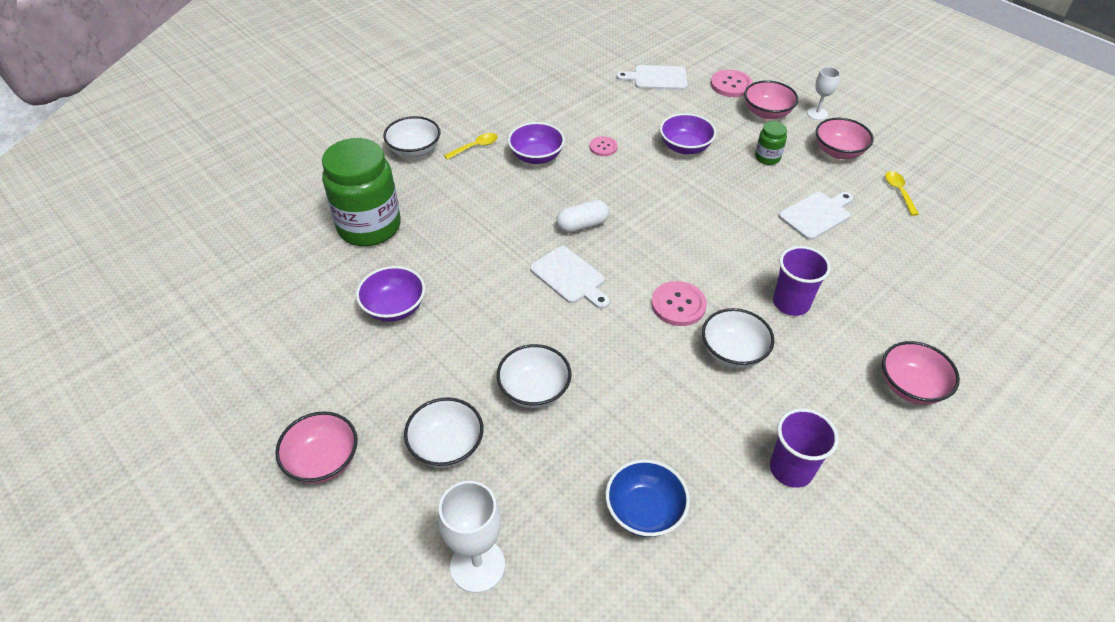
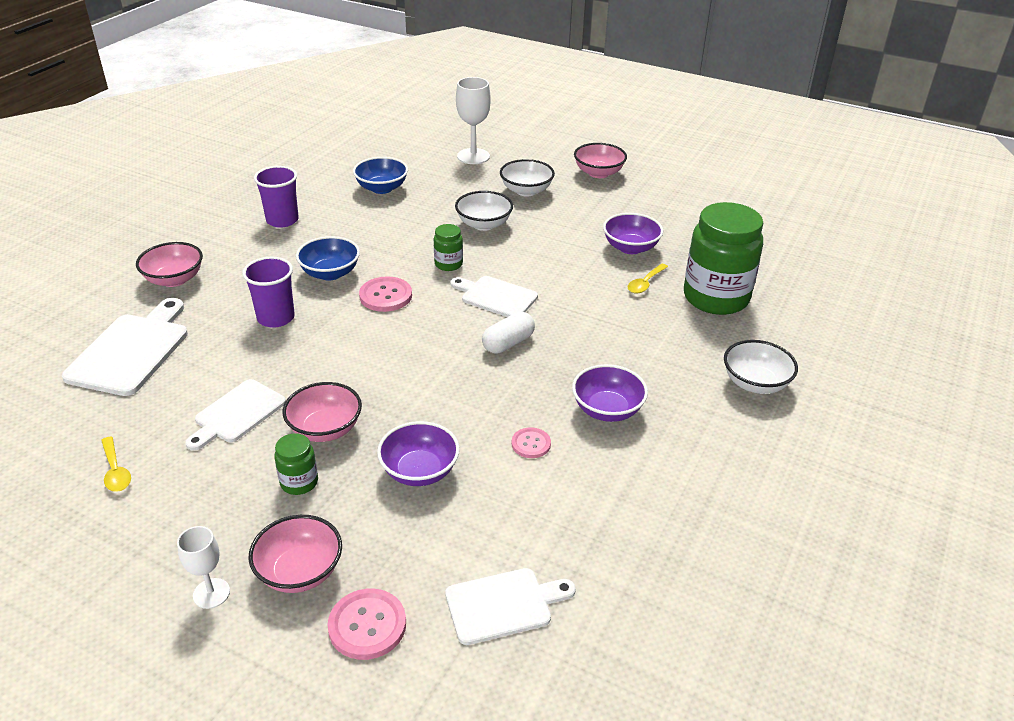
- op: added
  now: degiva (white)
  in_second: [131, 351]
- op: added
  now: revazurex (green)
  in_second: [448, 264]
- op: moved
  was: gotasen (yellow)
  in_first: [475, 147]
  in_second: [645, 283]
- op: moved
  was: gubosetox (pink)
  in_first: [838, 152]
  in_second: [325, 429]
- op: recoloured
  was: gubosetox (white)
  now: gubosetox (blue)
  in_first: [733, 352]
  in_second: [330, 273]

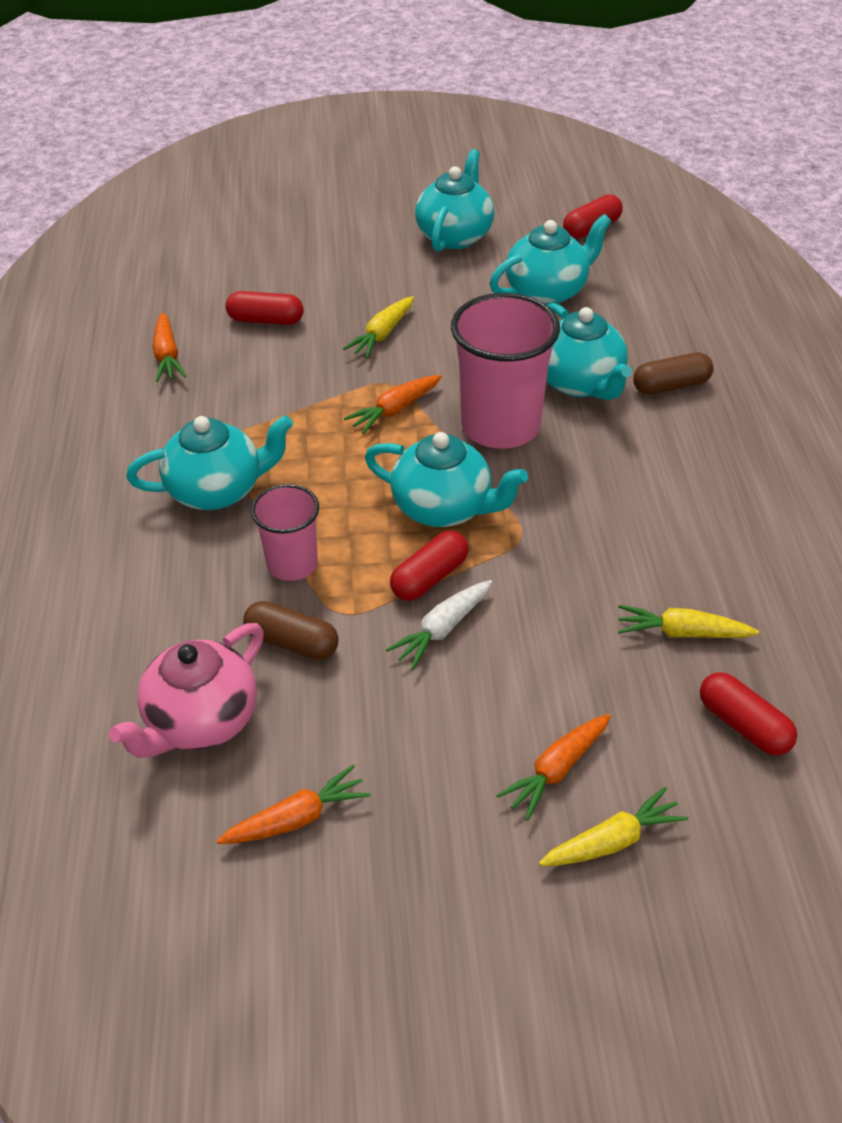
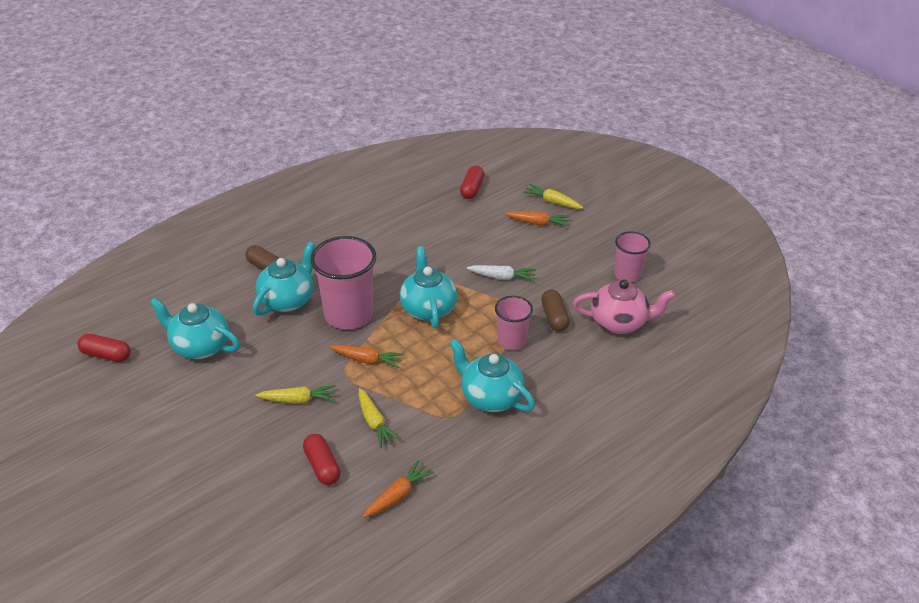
- op: removed
  was: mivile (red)
  in_first: [429, 577]
- op: removed
  was: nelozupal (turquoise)
  in_first: [455, 235]
- op: moved
  was: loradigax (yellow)
  in_first: [682, 632]
  in_second: [374, 422]
- op: replaced
  was: loradigax (orange)
  now: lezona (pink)
  in_first: [297, 818]
  in_second: [627, 275]

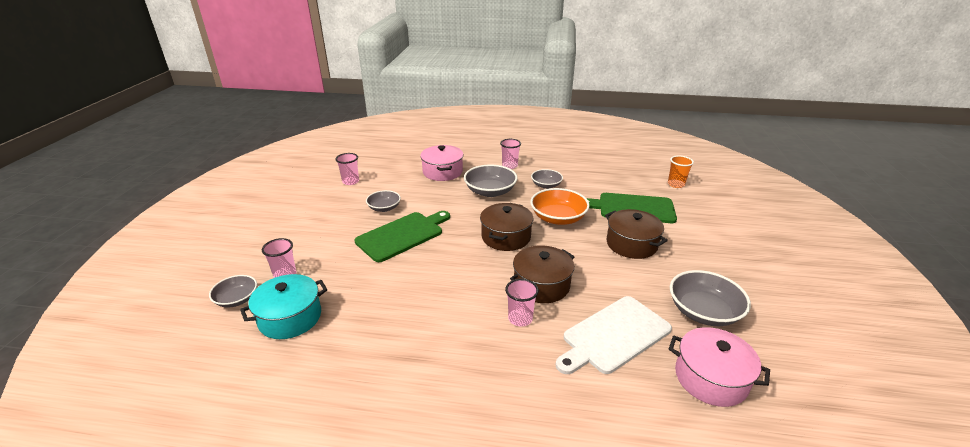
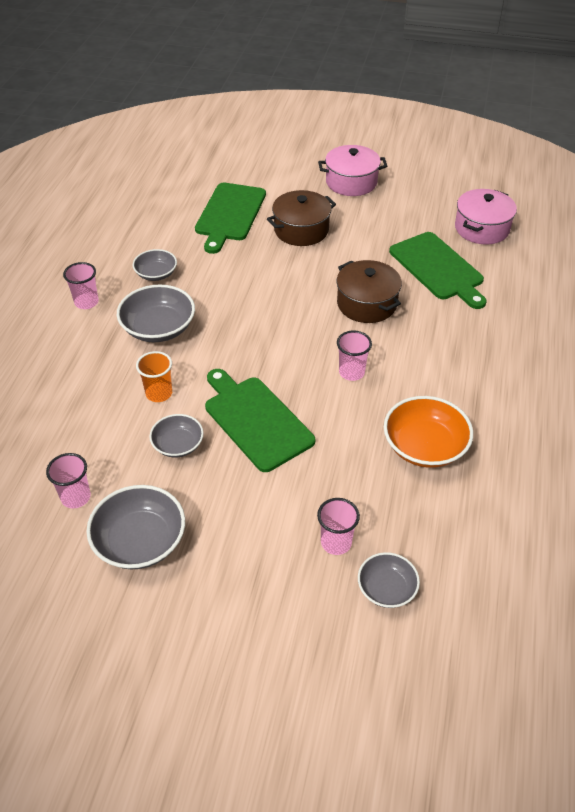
- op: removed
  was: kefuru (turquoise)
  in_first: [290, 318]
- op: removed
  was: kefuru (brown)
  in_first: [506, 237]
- op: moved
  was: kefuru (pink)
  in_first: [442, 172]
  in_second: [351, 182]
- op: moved
  was: lezona (pink)
  in_first: [520, 319]
  in_second: [351, 372]
- op: moved
  was: gubosetox (orange)
  in_first: [558, 218]
  in_second: [424, 446]
- op: moved
  was: lezona (orange)
  in_first: [676, 184]
  in_second: [159, 393]
- op: moved
  was: gubosetox (grey)
  in_first: [703, 311]
  in_second: [140, 541]
- op: recoloured
  was: degiva (white)
  now: degiva (green)
  in_first: [614, 336]
  in_second: [438, 268]

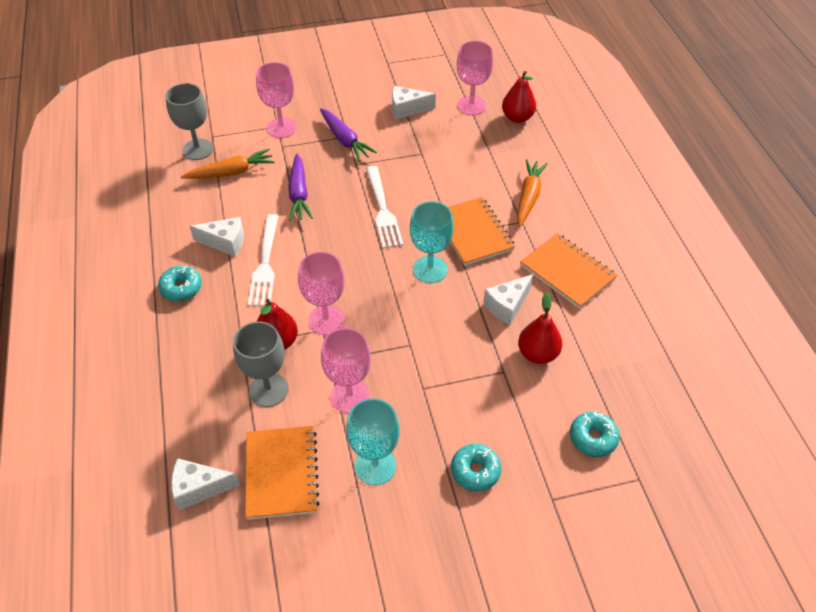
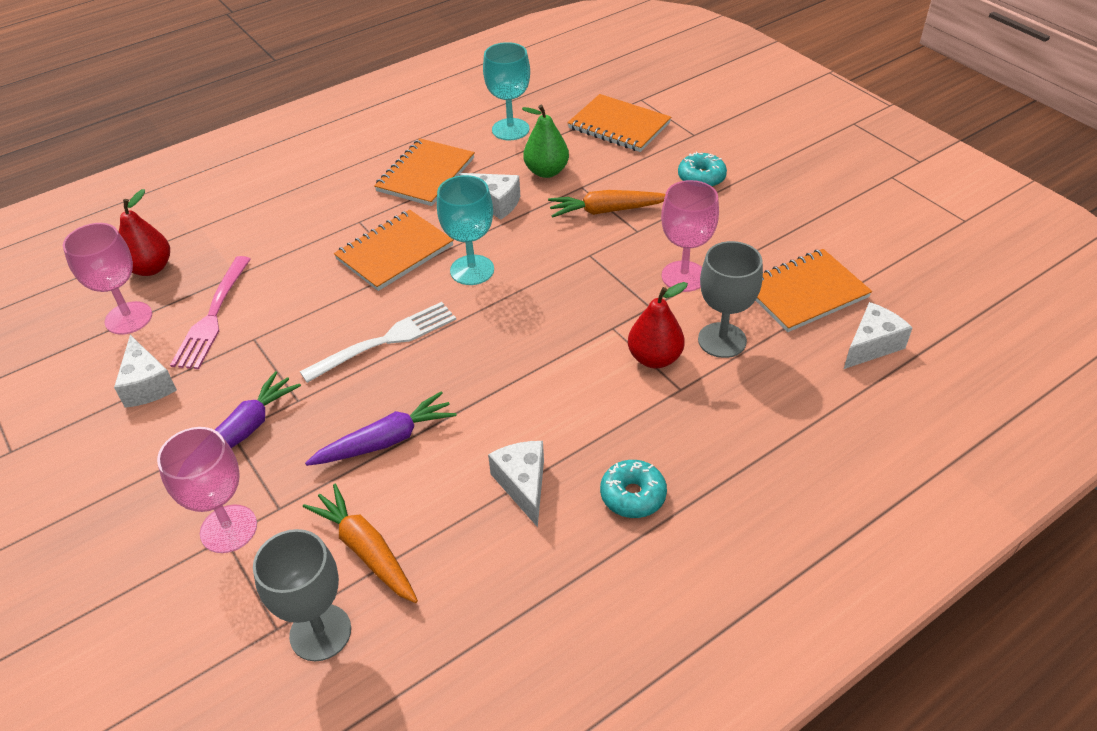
- op: removed
  was: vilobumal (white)
  in_first: [265, 263]
- op: removed
  was: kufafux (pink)
  in_first: [326, 320]
- op: added
  now: vilobumal (pink)
  in_second: [213, 315]
- op: moved
  was: kufafux (turquoise)
  in_first: [375, 466]
  in_second: [510, 129]
- op: moved
  was: loradigax (orange)
  in_first: [528, 197]
  in_second: [606, 211]
- op: replaced
  was: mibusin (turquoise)
  now: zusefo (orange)
  in_first: [593, 438]
  in_second: [619, 126]
- op: recoloured
  was: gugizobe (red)
  now: gugizobe (green)
  in_first: [537, 354]
  in_second: [546, 171]
- op: turned
  was: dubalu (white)
  in_first: [199, 488]
  in_second: [871, 345]
  clockwise: -105

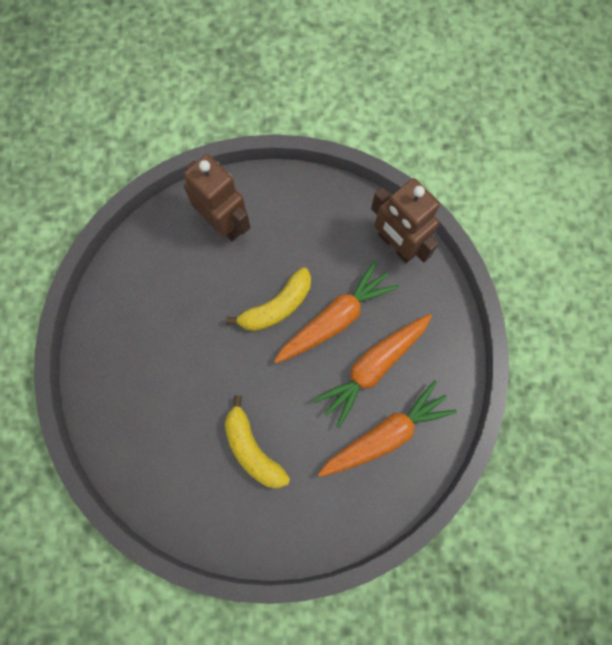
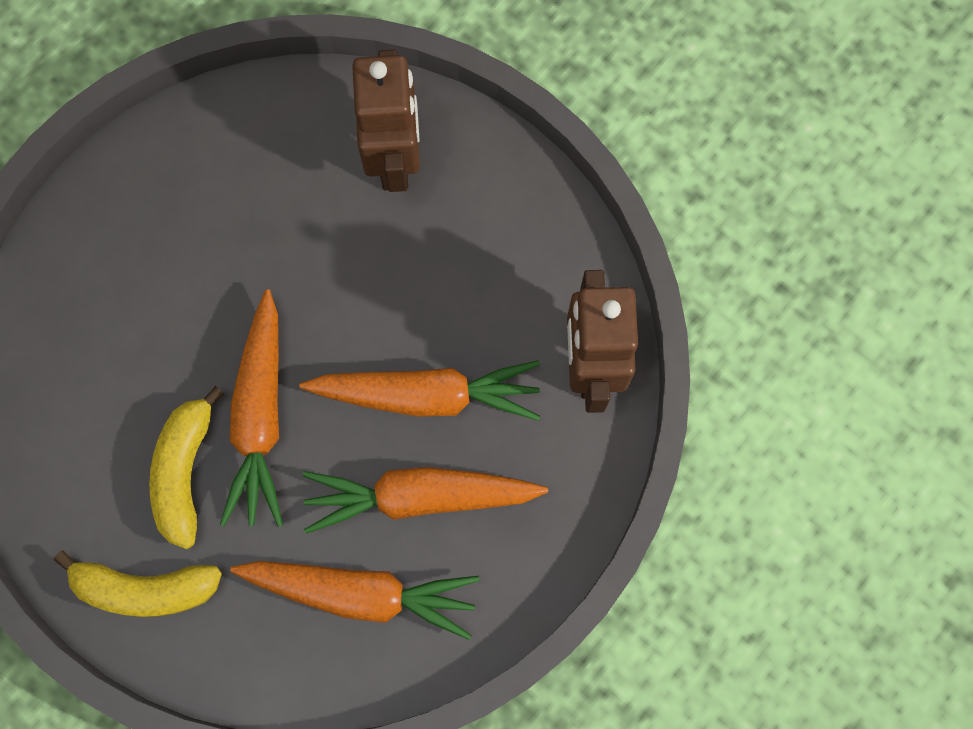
- op: added
  now: loradigax (orange)
  in_second: [260, 417]
- op: moved
  was: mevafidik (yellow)
  in_first: [276, 307]
  in_second: [144, 589]

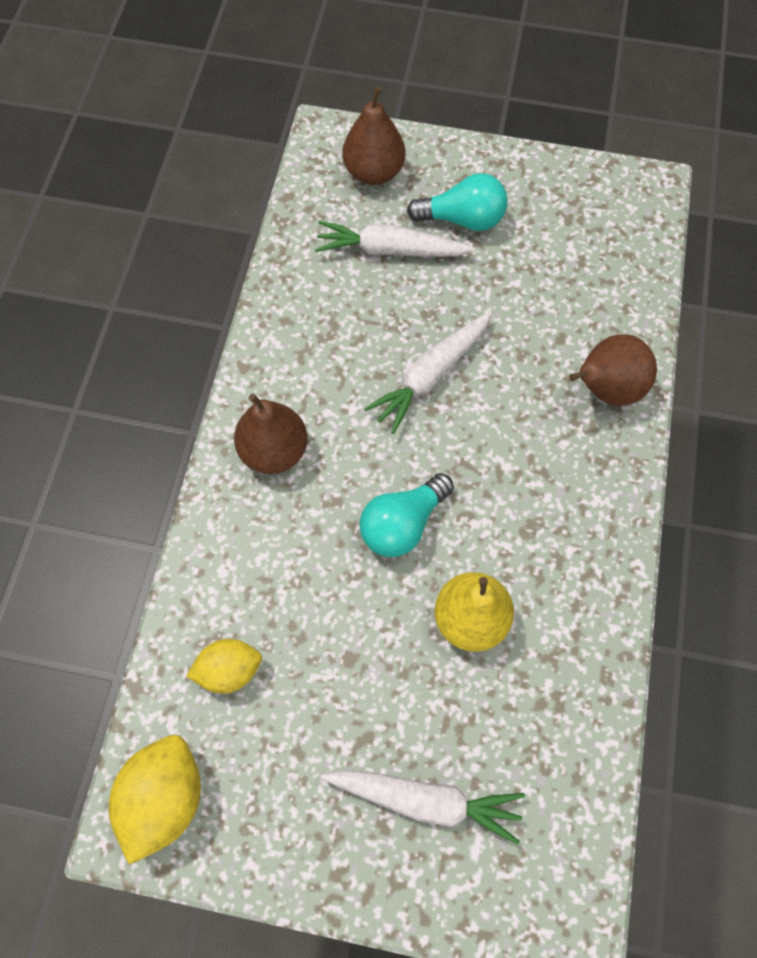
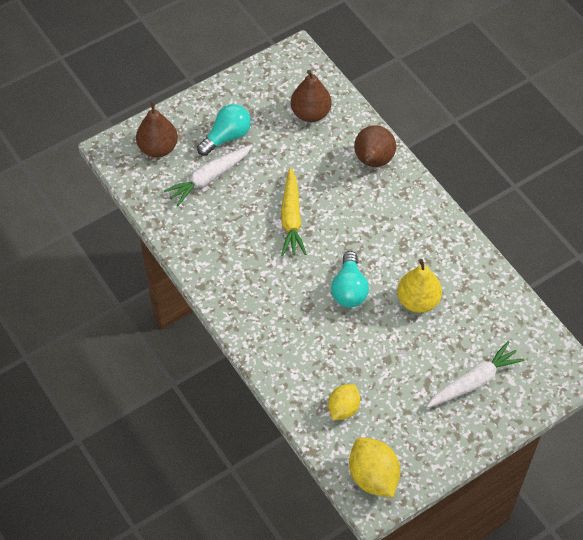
- op: moved
  was: gugizobe (brown)
  in_first: [274, 451]
  in_second: [310, 113]
- op: recoloured
  was: loradigax (white)
  now: loradigax (yellow)
  in_first: [431, 375]
  in_second: [291, 218]

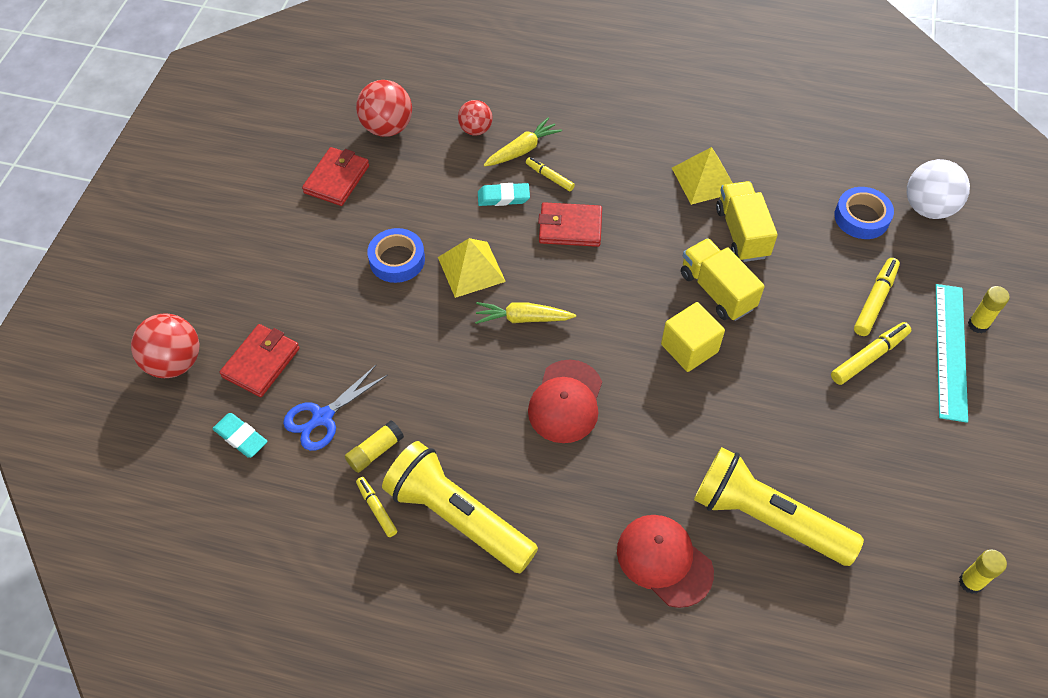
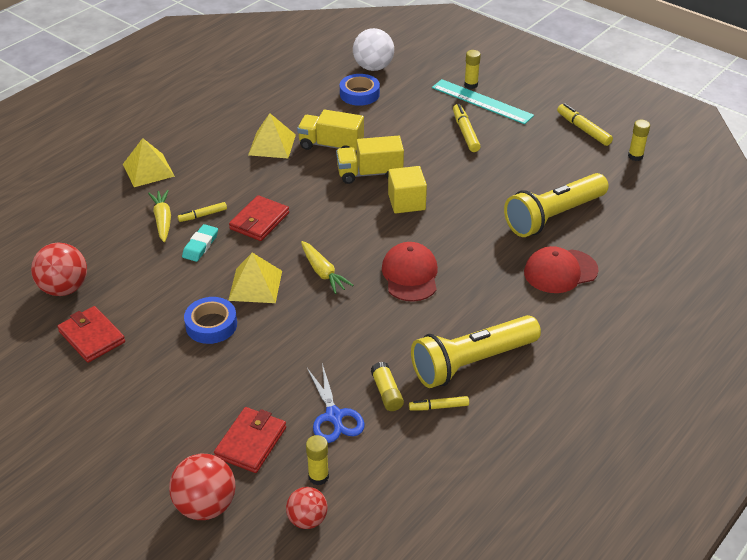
- op: added
  now: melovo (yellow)
  in_second: [148, 170]
- op: moved
  was: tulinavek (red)
  in_first: [475, 130]
  in_second: [307, 519]
- op: moved
  was: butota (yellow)
  in_first: [875, 301]
  in_second: [583, 129]
- op: replaced
  was: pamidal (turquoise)
  now: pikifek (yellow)
  in_first: [241, 437]
  in_second: [318, 476]
- op: turned
  was: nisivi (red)
  in_first: [261, 362]
  in_second: [251, 442]
  clockwise: 60
- op: turned
  was: loradigax (yellow)
  in_first: [523, 318]
  in_second: [323, 272]
  clockwise: -60
- op: turned
  was: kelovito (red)
  in_first: [566, 401]
  in_second: [410, 275]
  clockwise: -135

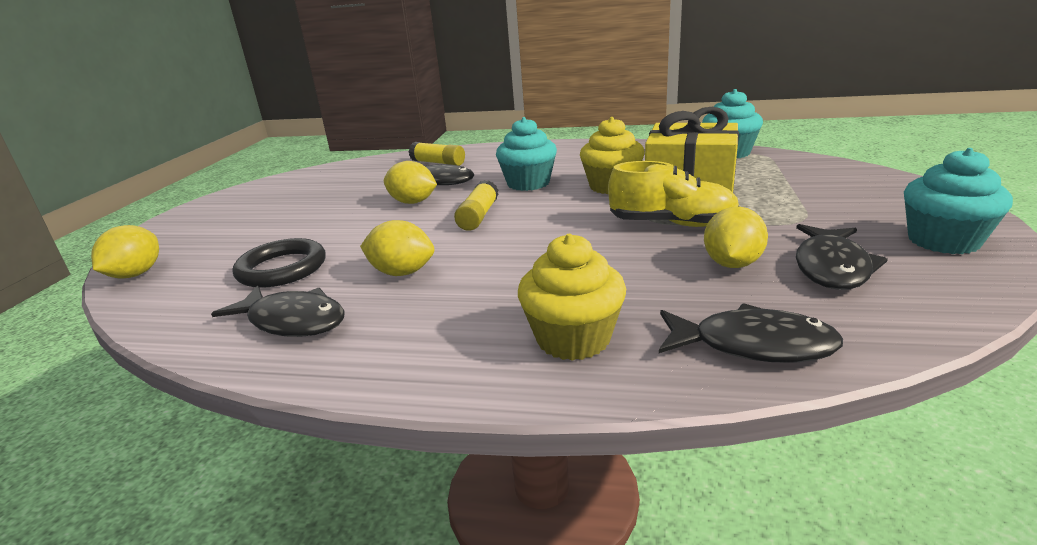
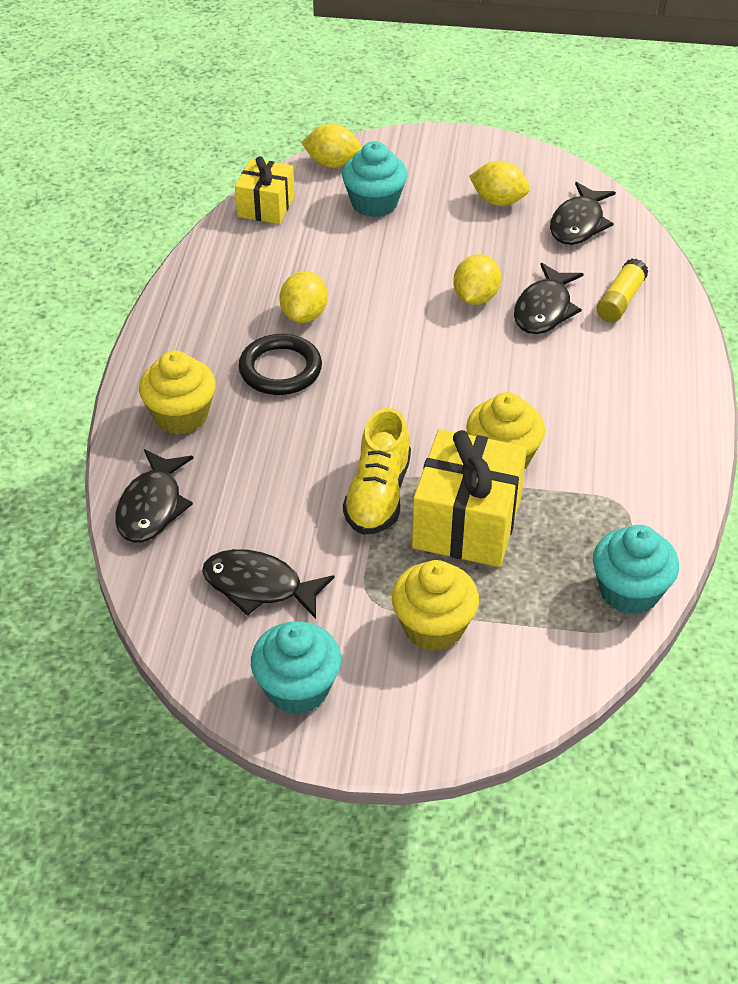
- op: removed
  was: pikifek (yellow)
  in_first: [478, 216]
- op: added
  now: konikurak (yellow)
  in_second: [266, 206]
- op: added
  now: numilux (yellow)
  in_second: [433, 627]
- op: moved
  was: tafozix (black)
  in_first: [292, 321]
  in_second: [578, 224]
- op: moved
  was: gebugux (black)
  in_first: [282, 268]
  in_second: [280, 369]
- op: moved
  was: numilux (turquoise)
  in_first: [528, 183]
  in_second: [374, 203]
- op: moved
  was: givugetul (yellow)
  in_first: [732, 264]
  in_second: [498, 201]

